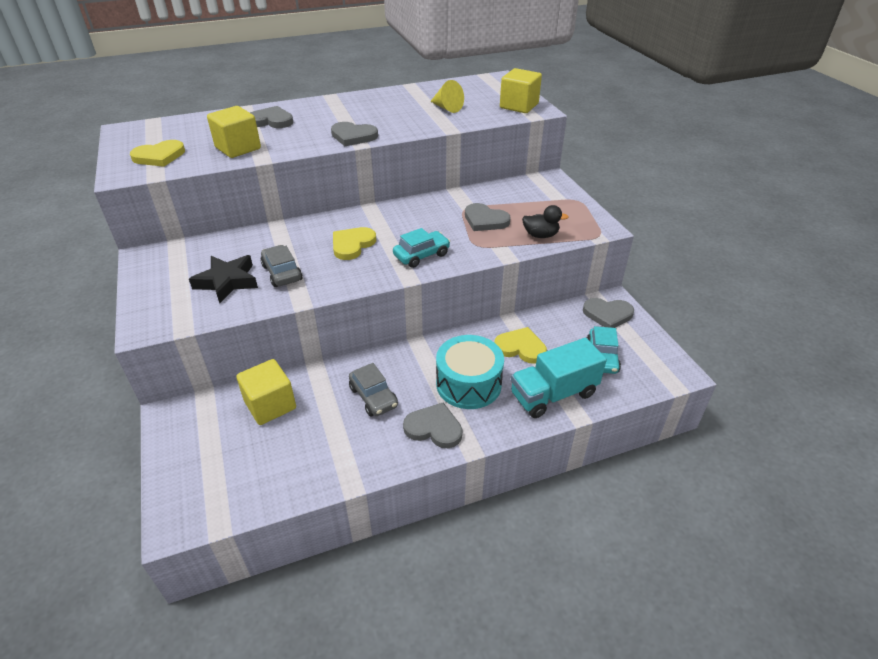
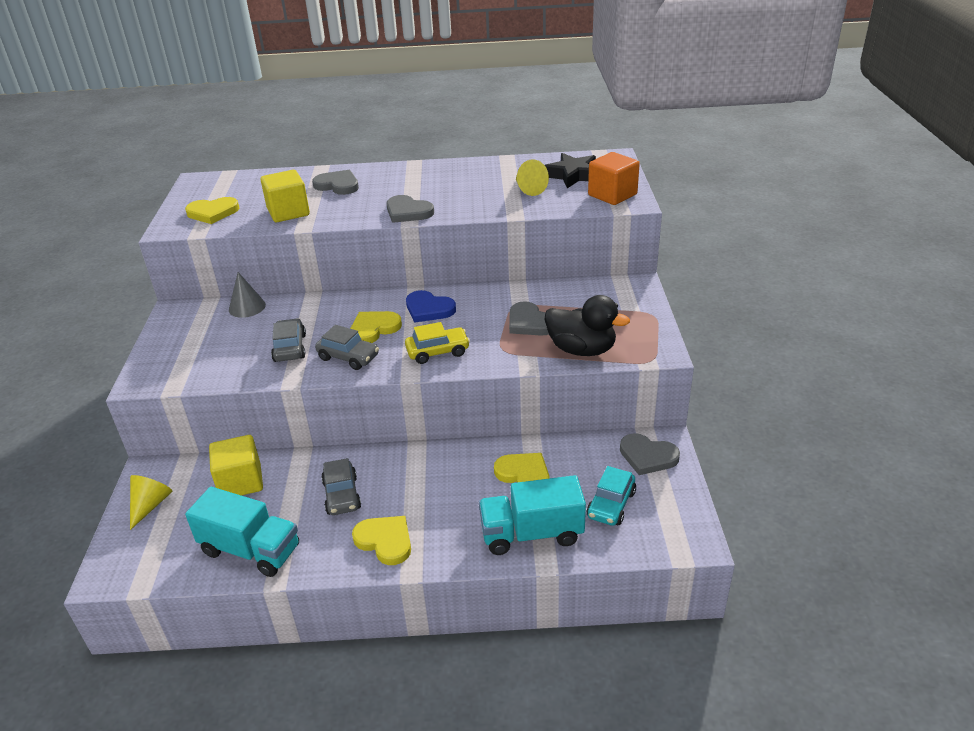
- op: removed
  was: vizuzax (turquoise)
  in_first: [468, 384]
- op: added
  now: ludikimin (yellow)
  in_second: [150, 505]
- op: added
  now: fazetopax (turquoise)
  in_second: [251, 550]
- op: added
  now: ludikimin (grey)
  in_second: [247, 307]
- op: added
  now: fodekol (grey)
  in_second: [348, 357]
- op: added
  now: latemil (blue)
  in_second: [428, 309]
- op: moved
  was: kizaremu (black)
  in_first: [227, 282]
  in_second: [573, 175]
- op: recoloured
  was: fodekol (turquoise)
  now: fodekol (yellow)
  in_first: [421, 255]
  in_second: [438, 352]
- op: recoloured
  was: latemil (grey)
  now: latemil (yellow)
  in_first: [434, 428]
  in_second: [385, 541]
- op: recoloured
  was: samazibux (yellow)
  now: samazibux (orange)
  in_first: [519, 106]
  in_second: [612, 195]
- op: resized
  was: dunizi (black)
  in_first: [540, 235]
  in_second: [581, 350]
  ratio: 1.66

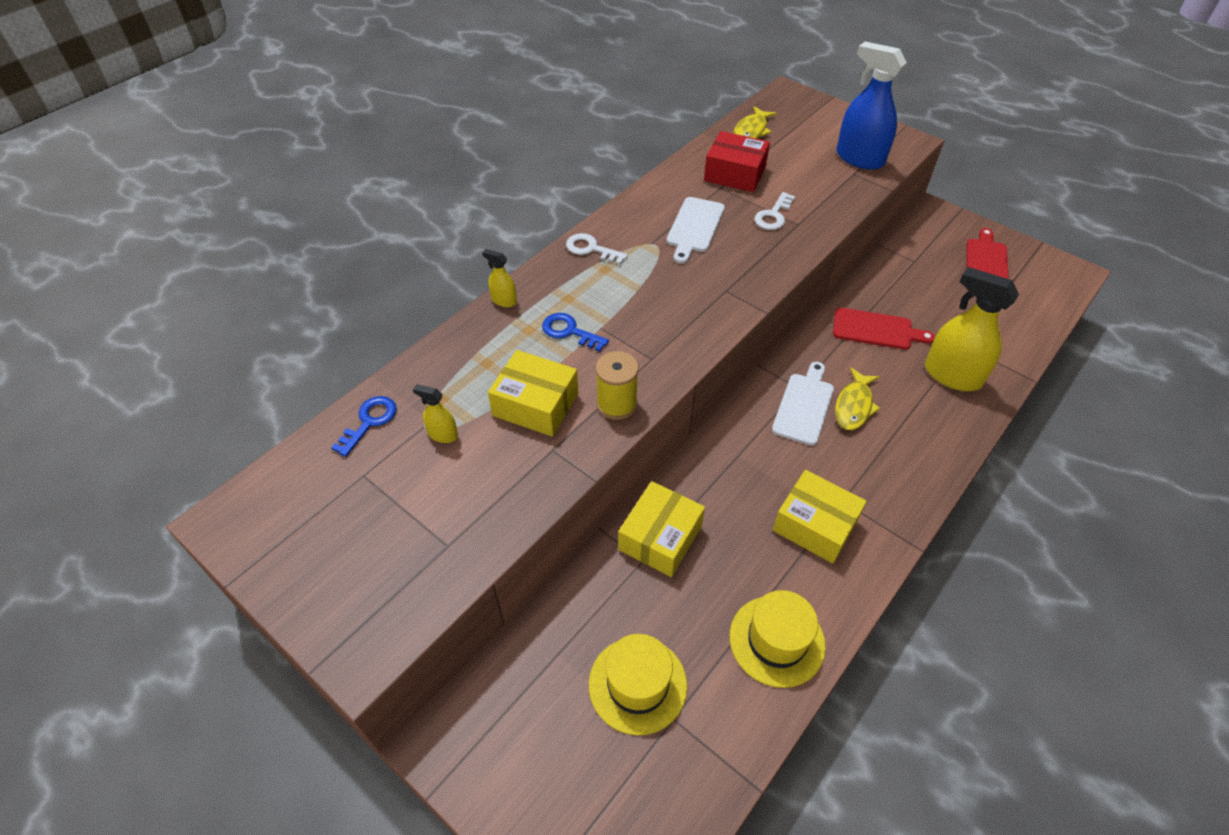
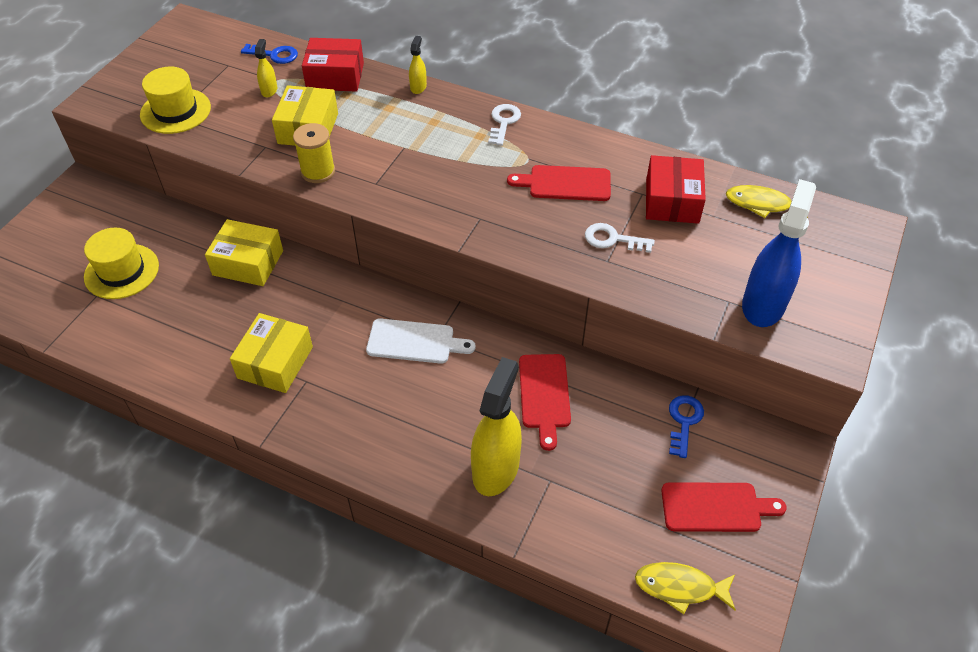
- op: added
  now: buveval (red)
  in_second: [335, 76]
- op: moved
  was: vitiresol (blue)
  in_first: [569, 331]
  in_second: [684, 421]
- op: moved
  was: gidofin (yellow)
  in_first: [777, 640]
  in_second: [175, 111]
- op: moved
  was: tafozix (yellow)
  in_first: [854, 405]
  in_second: [680, 587]
- op: recoloured
  was: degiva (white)
  now: degiva (red)
  in_first: [694, 227]
  in_second: [565, 183]

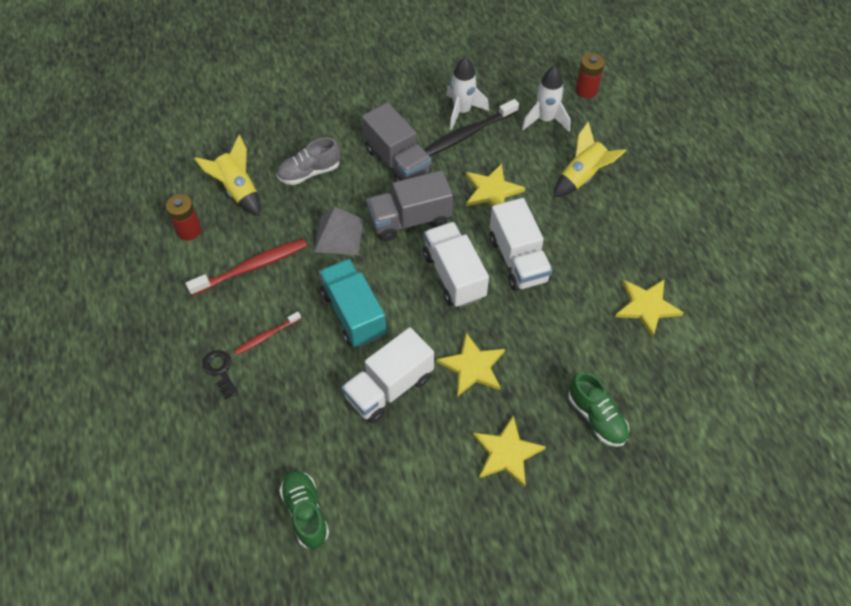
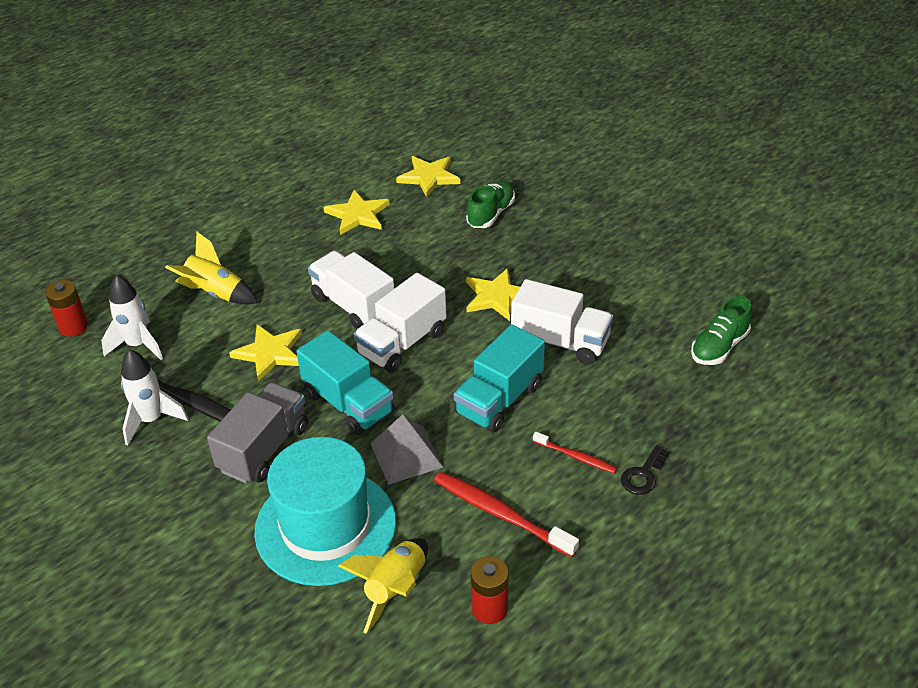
- op: moved
  was: kizaremu (yellow)
  in_first: [506, 453]
  in_second: [429, 177]
- op: replaced
  was: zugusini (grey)
  now: gidofin (turquoise)
  in_first: [309, 172]
  in_second: [325, 526]
- op: recoloured
  was: fazetopax (grey)
  now: fazetopax (turquoise)
  in_first: [410, 220]
  in_second: [348, 403]
- op: turned
  was: fazetopax (white)
  in_first: [518, 259]
  in_second: [353, 306]
  clockwise: -90

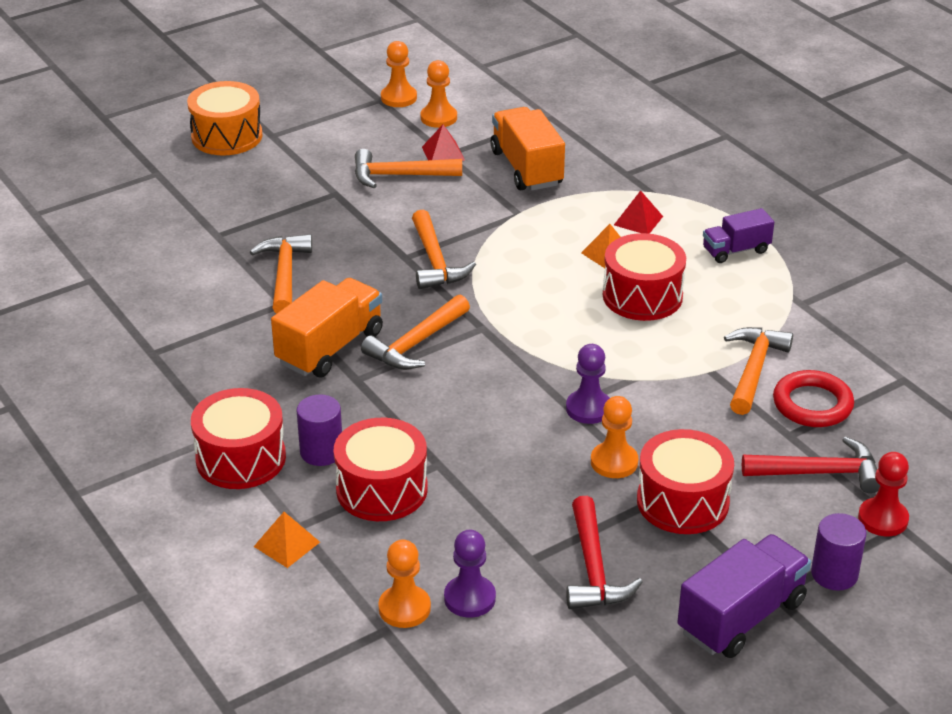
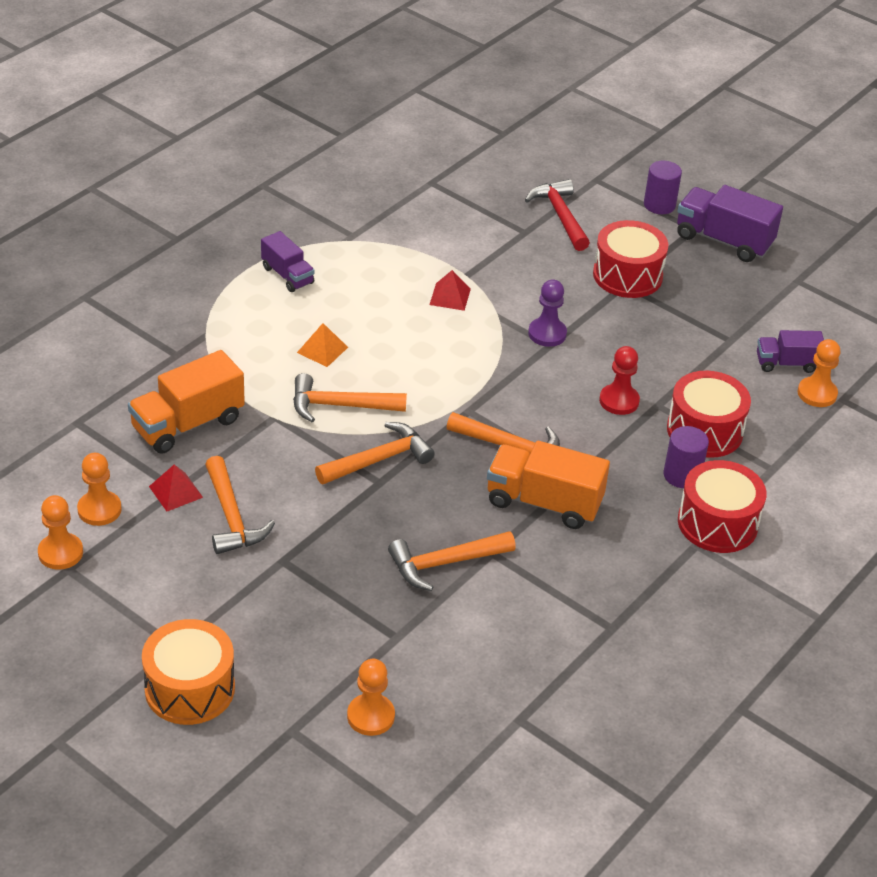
- op: removed
  was: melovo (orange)
  in_first: [286, 544]
- op: removed
  was: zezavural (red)
  in_first: [593, 568]
- op: removed
  was: vizuzax (red)
  in_first: [642, 296]
- op: removed
  was: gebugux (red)
  in_first: [812, 404]
- op: moved
  was: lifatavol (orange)
  in_first: [614, 462]
  in_second: [370, 716]
- op: moved
  was: melovo (red)
  in_first: [638, 220]
  in_second: [450, 296]
- op: moved
  was: zezavural (orange)
  in_first: [754, 370]
  in_second: [340, 405]
- op: moved
  was: lifatavol (red)
  in_first: [883, 519]
  in_second: [619, 401]
- op: replaced
  was: lifatavol (purple)
  now: fazetopax (purple)
  in_first: [469, 598]
  in_second: [786, 363]

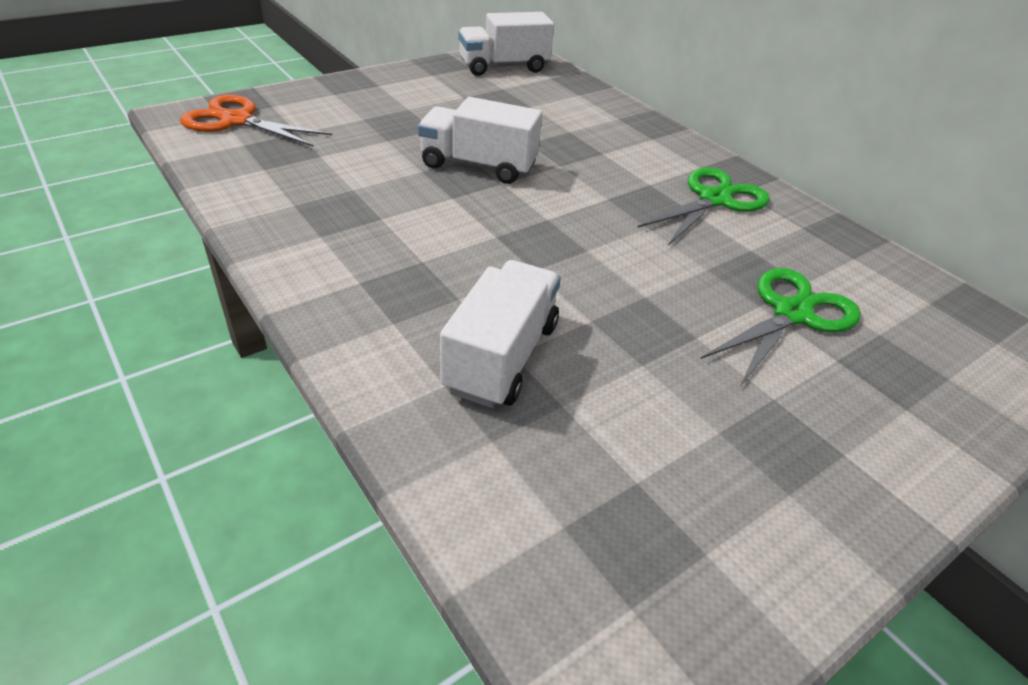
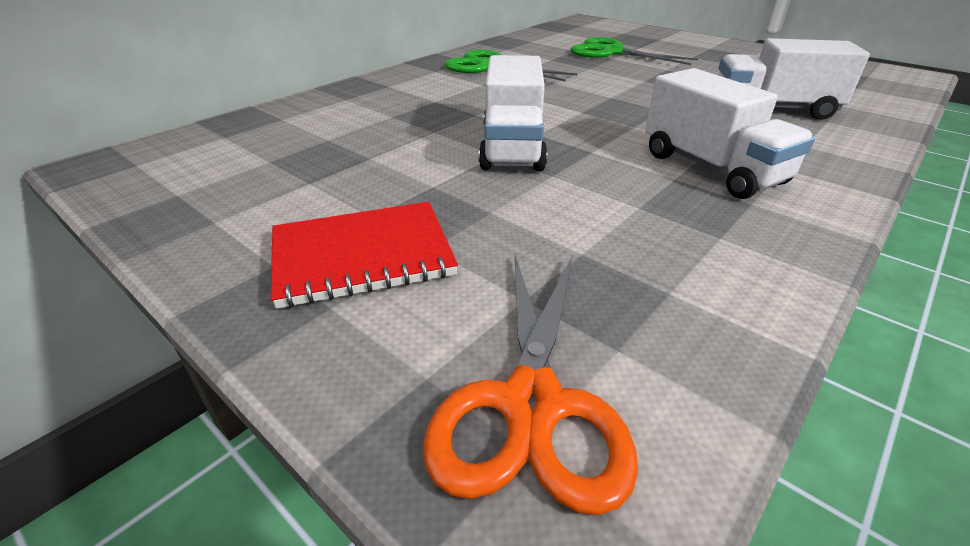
- op: added
  now: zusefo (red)
  in_second: [362, 256]
- op: moved
  was: fazetopax (white)
  in_first: [503, 67]
  in_second: [711, 168]

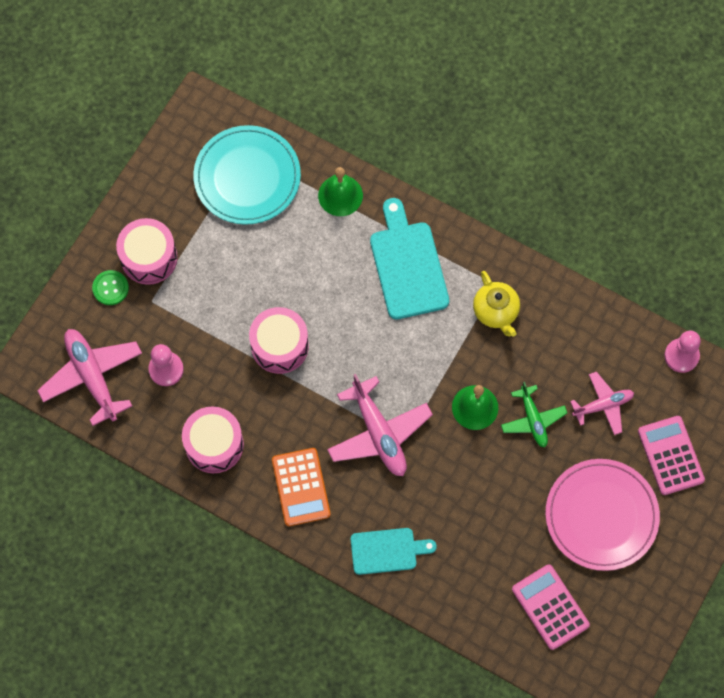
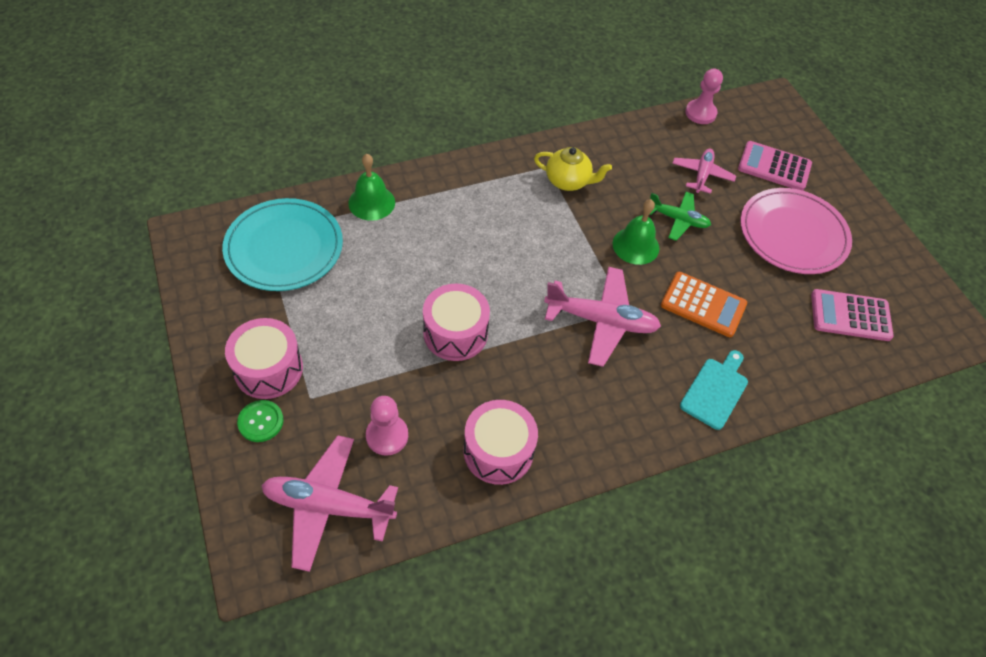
- op: removed
  was: degiva (turquoise)
  in_first: [407, 265]
- op: moved
  was: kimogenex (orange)
  in_first: [301, 487]
  in_second: [703, 305]

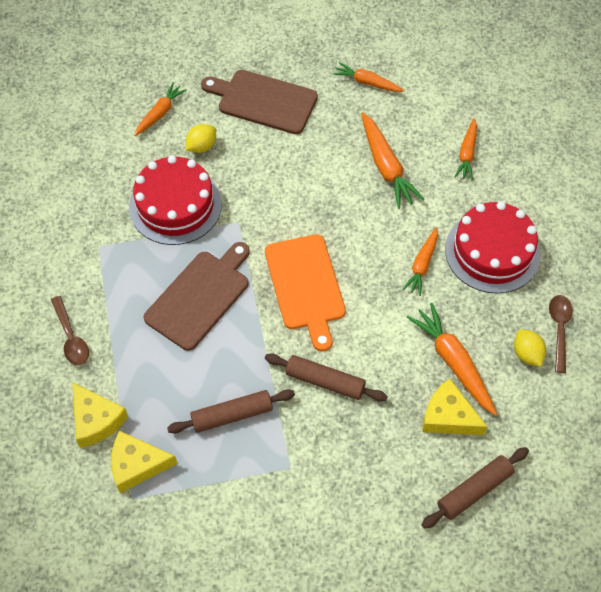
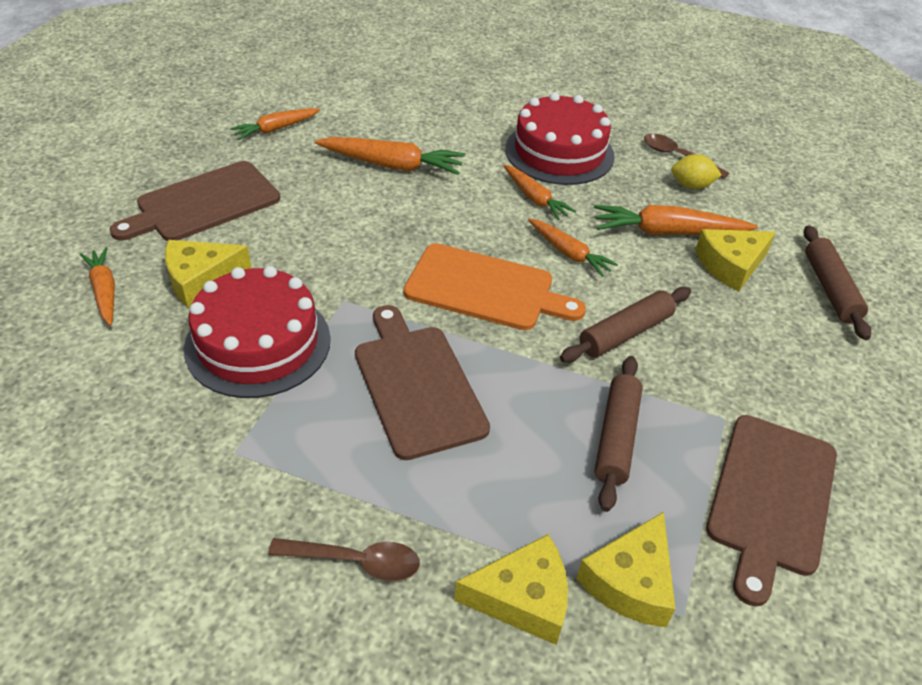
- op: added
  now: degiva (brown)
  in_second: [771, 498]
- op: moved
  was: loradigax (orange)
  in_first: [467, 154]
  in_second: [569, 253]
- op: replaced
  was: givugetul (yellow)
  now: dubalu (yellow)
  in_first: [202, 146]
  in_second: [201, 279]

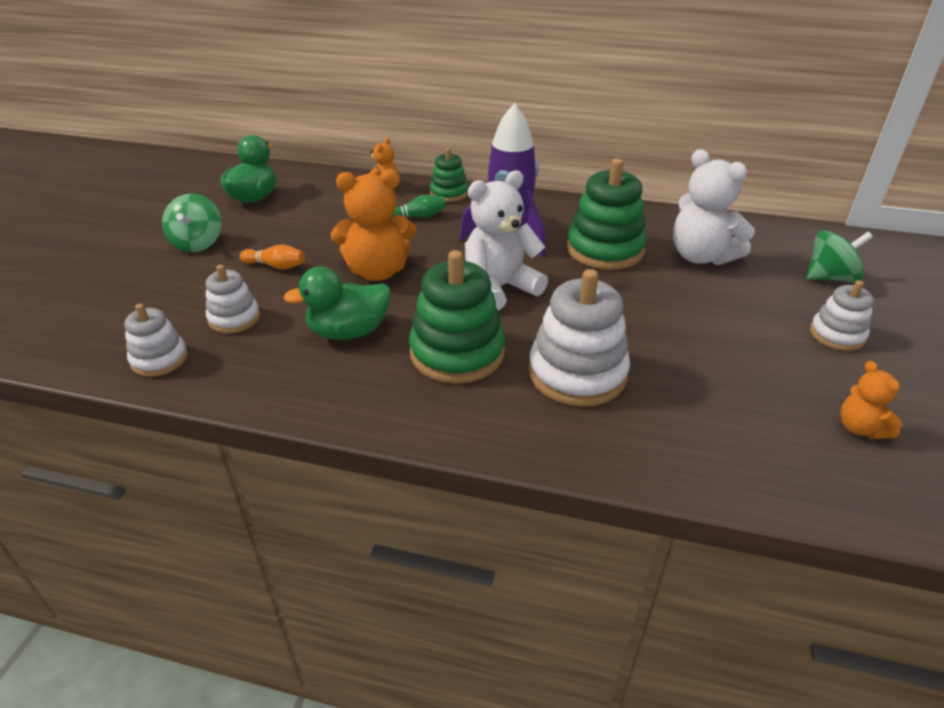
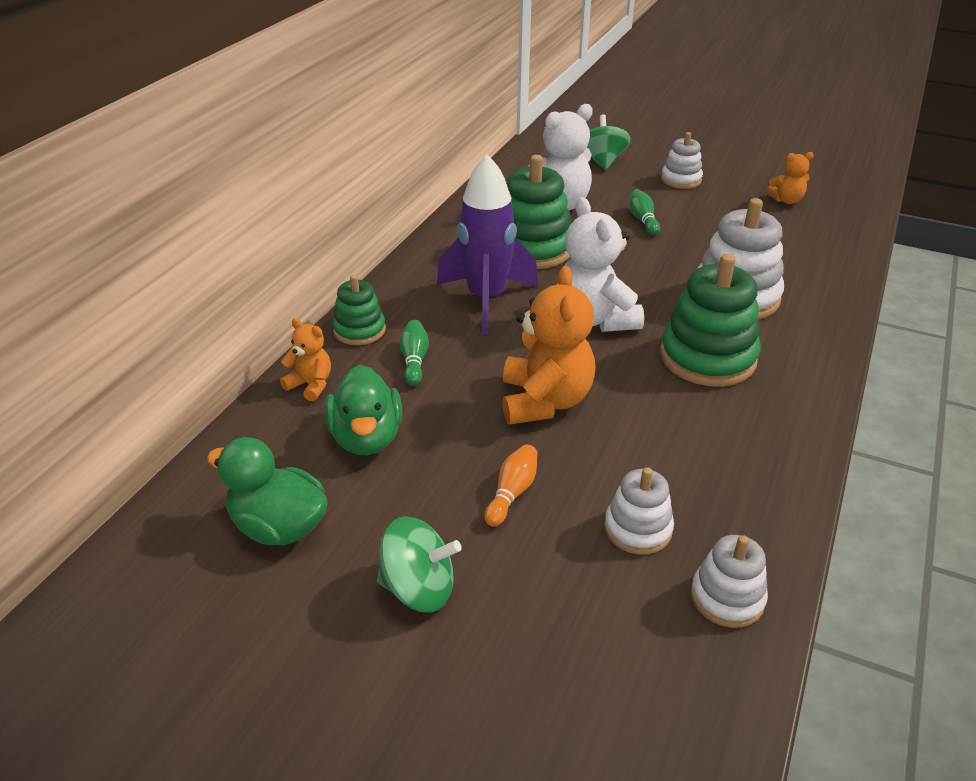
- op: added
  now: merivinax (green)
  in_second: [643, 220]
- op: moved
  was: dunizi (green)
  in_first: [348, 332]
  in_second: [366, 438]

